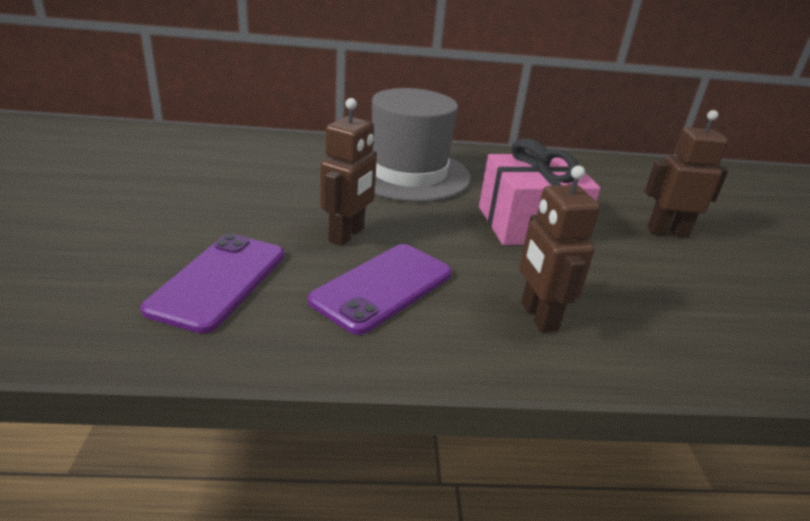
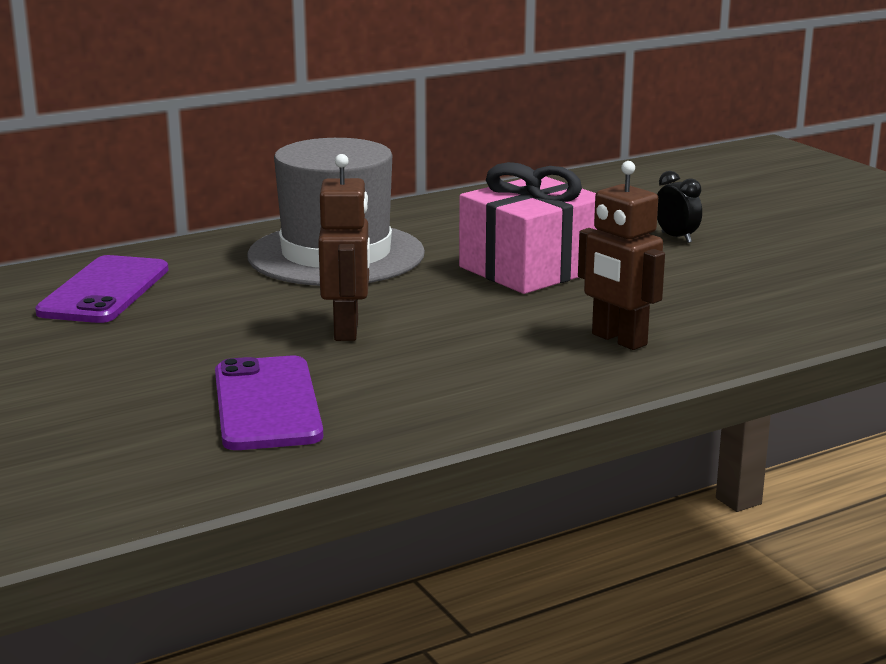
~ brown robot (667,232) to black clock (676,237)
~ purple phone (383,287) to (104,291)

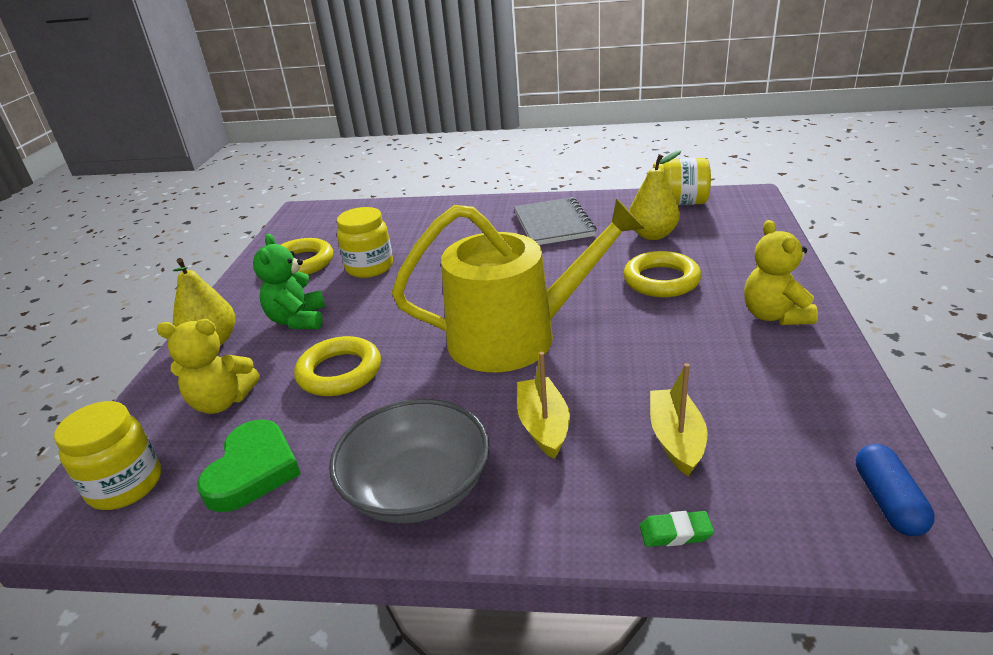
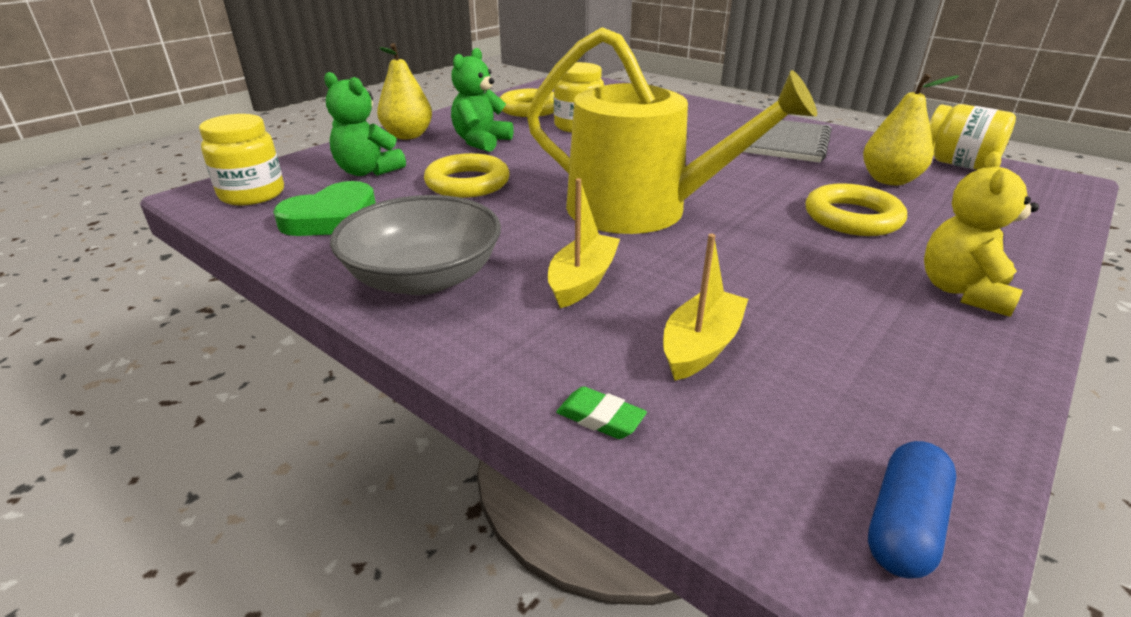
~ yellow teddy bear (222,402) to green teddy bear (367,171)

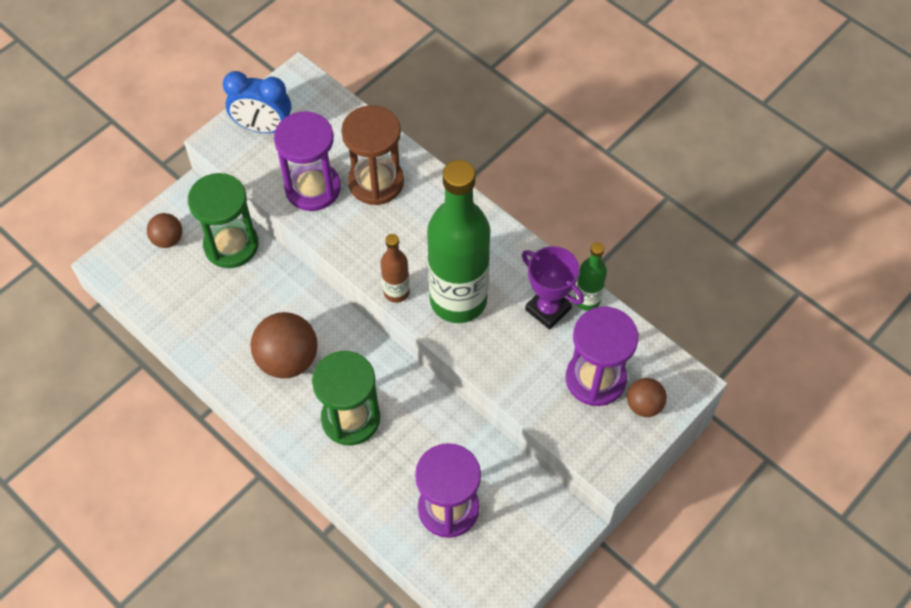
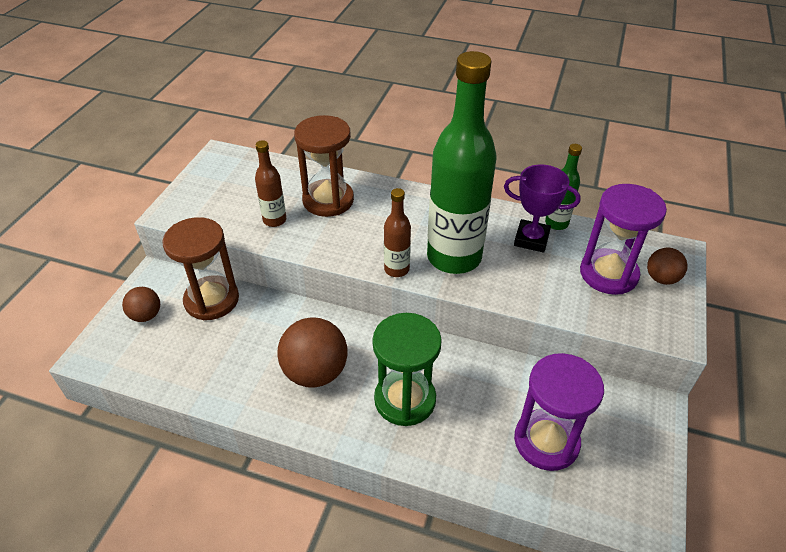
- blue clock (263,127)
~ purple hourglass (312,188) to brown bottle (274,220)
~ green hourglass (231,245) to brown hourglass (211,300)

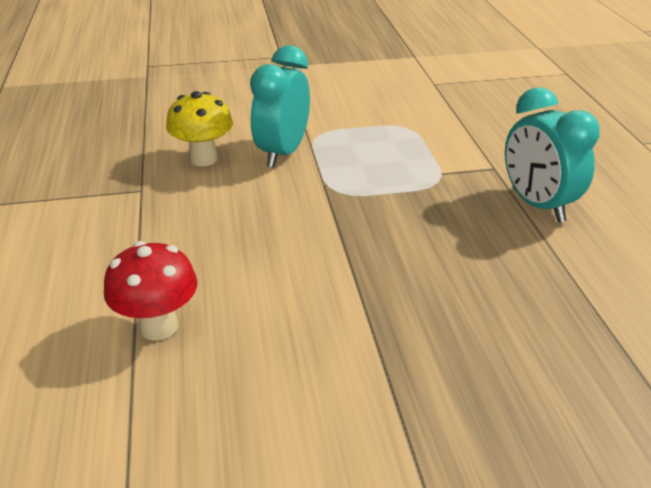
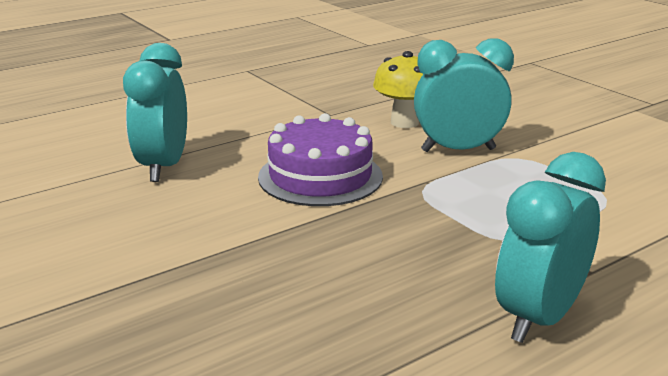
~ red mushroom (158,326) to turquoise clock (163,167)
+ purple cake (320,176)

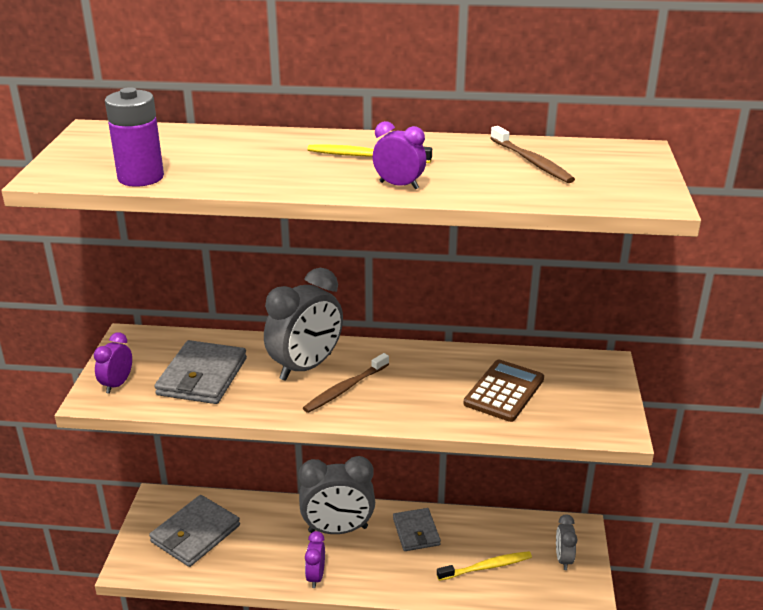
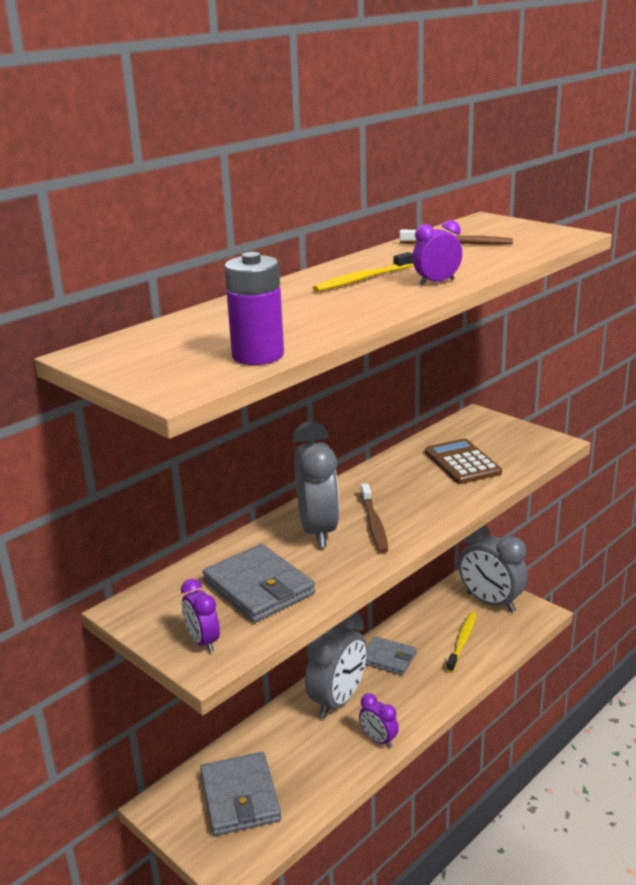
~ grey clock (563,559) = (490,602) x1.96

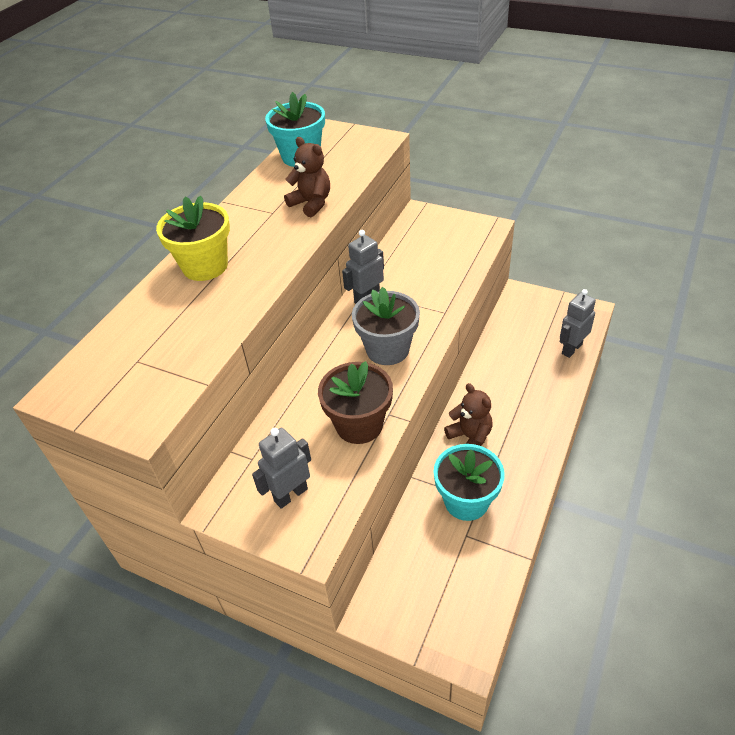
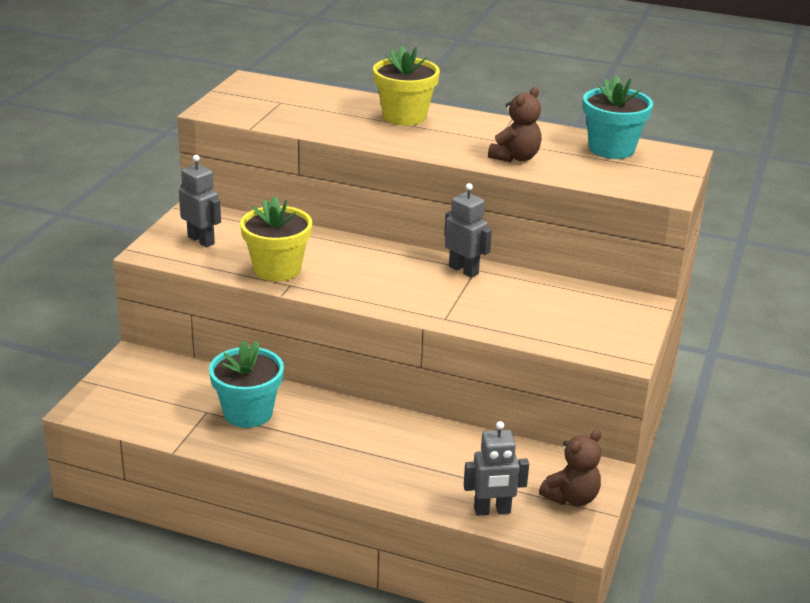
- grey flower pot (387,349)
~ grey robot (571,349) = (492,510) 135 degrees clockwise
~ brown flower pot (359,425) to yellow flower pot (277,269)
~ brown teddy bear (470,437) to (571,497)

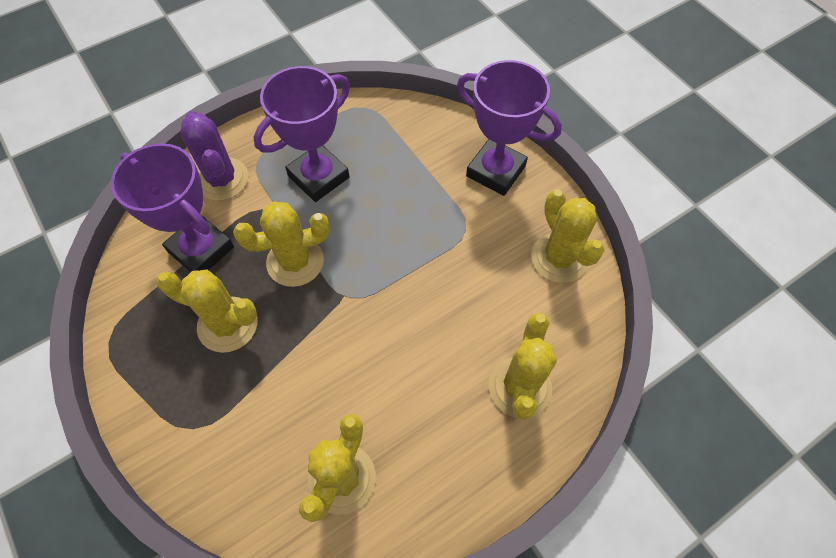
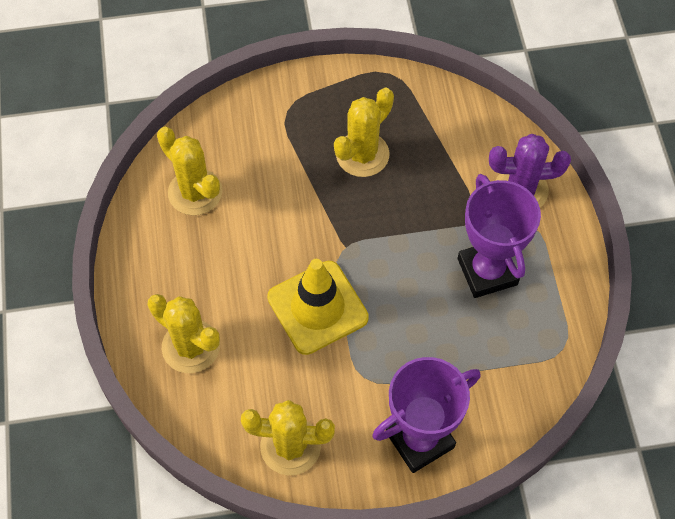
- purple trophy (201,249)
- yellow cactus (295,262)
+ yellow traffic cone (317,307)

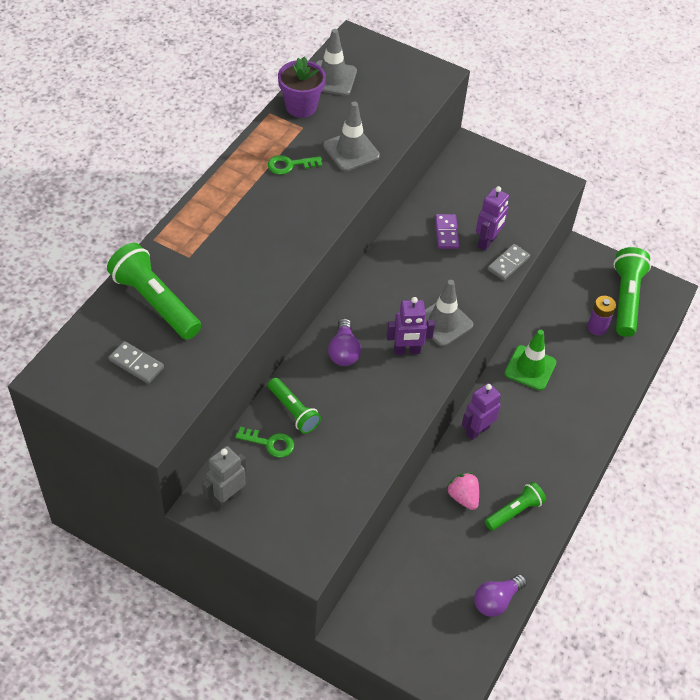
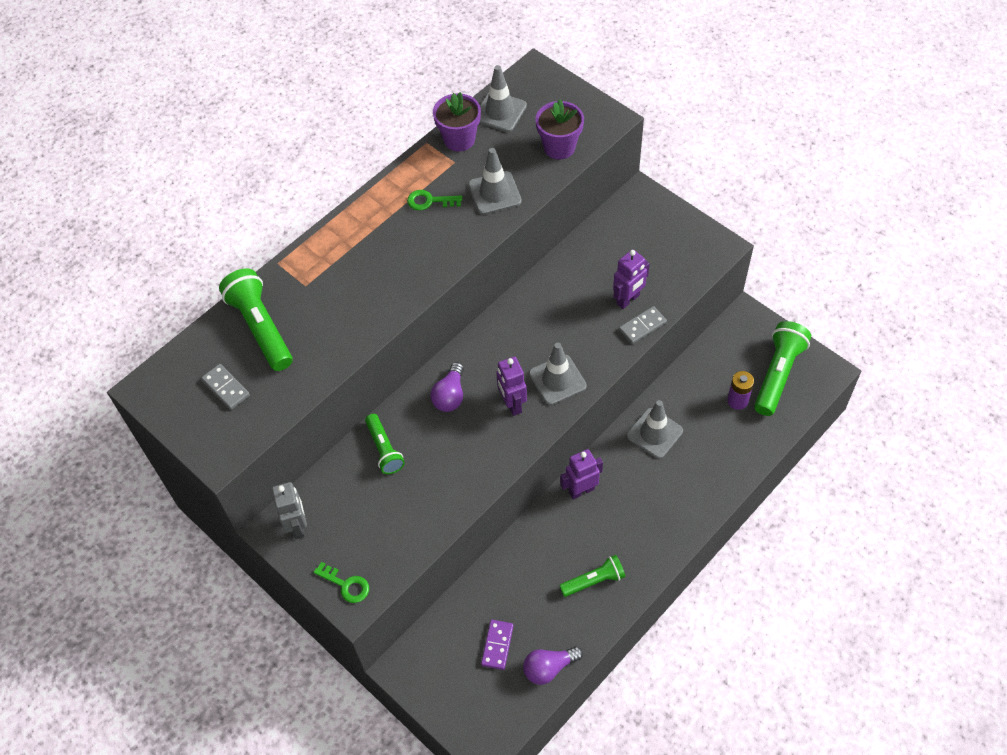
~ purple domino (446,233) to (497,645)
~ purple robot (407,351) = (512,404) 60 degrees clockwise
~ green traffic cone (530,368) to grey traffic cone (654,433)
~ green key (270,443) to (346,585)
~ grey robot (227,498) = (298,526) 105 degrees clockwise
- pink strawberry (463,497)
+ purple flower pot (559,147)

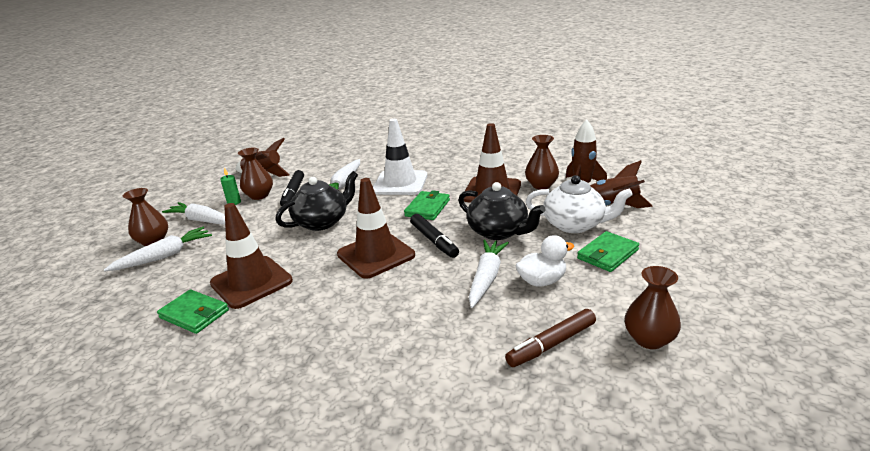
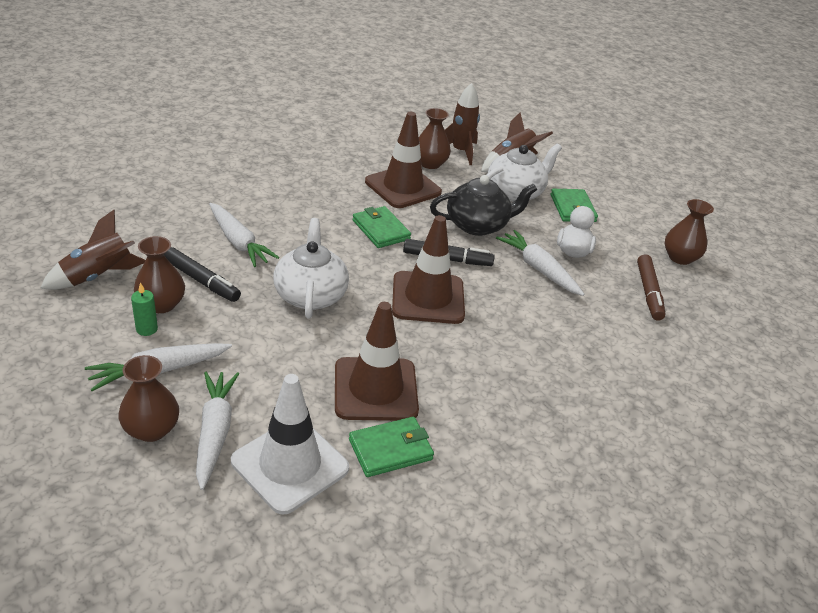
~ white traffic cone (400,183) to (290,465)
~ black teapot (322,222) to white teapot (310,295)

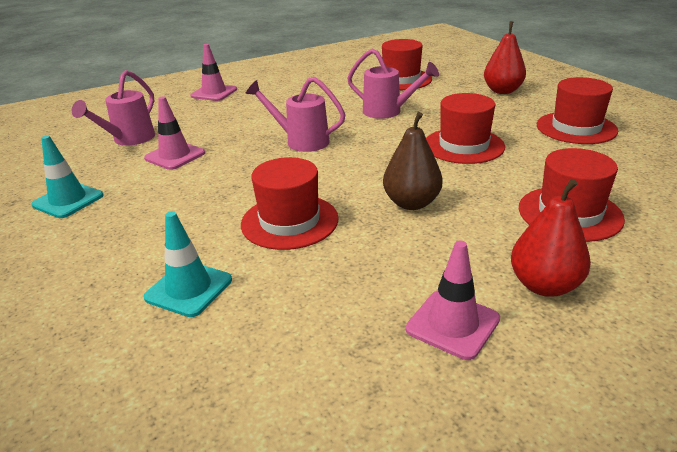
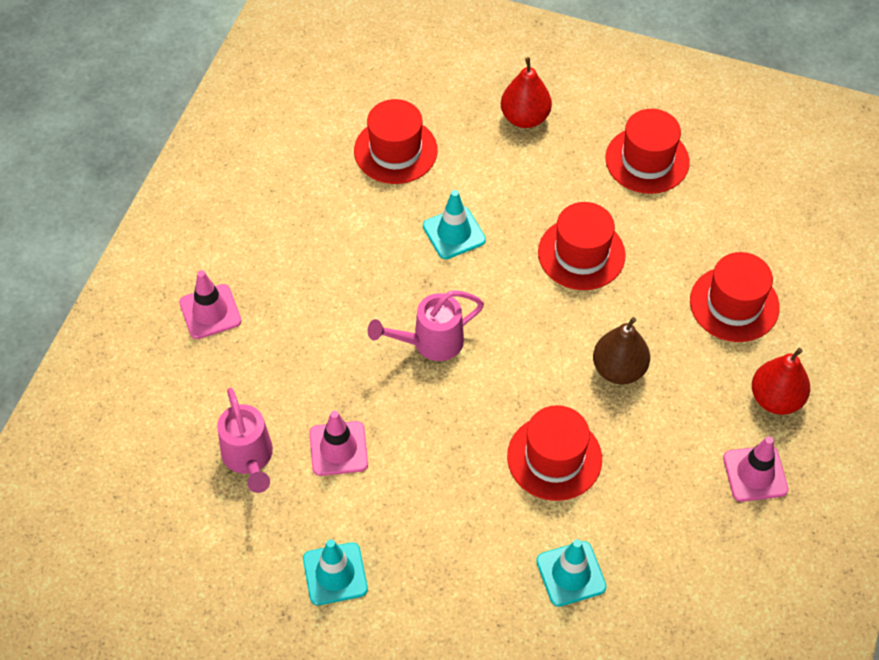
~ pink watering can (388,112) to turquoise traffic cone (454,233)

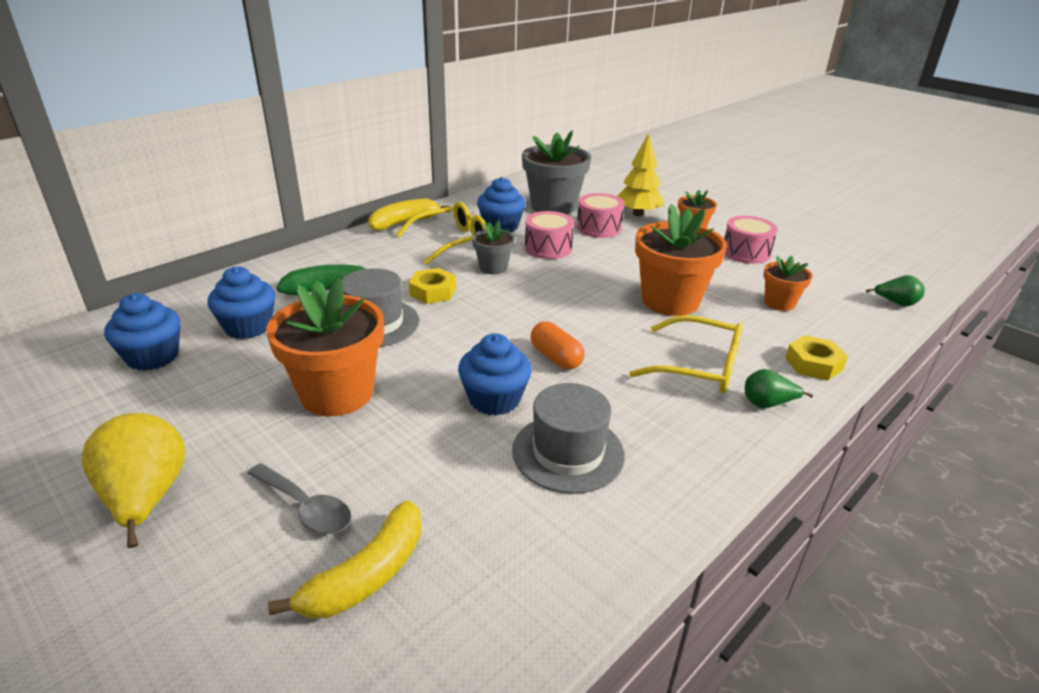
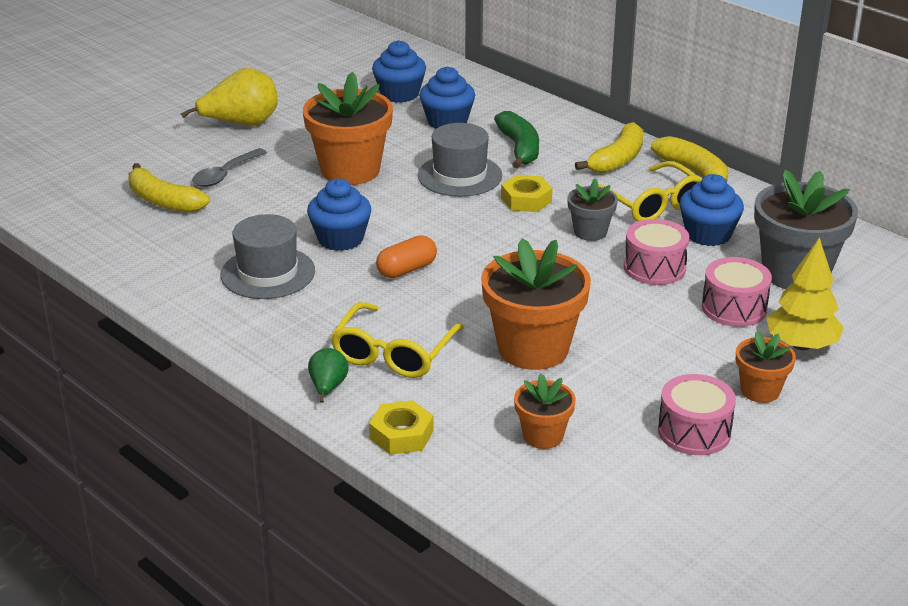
- green pear (895,303)
+ yellow banana (617,159)

